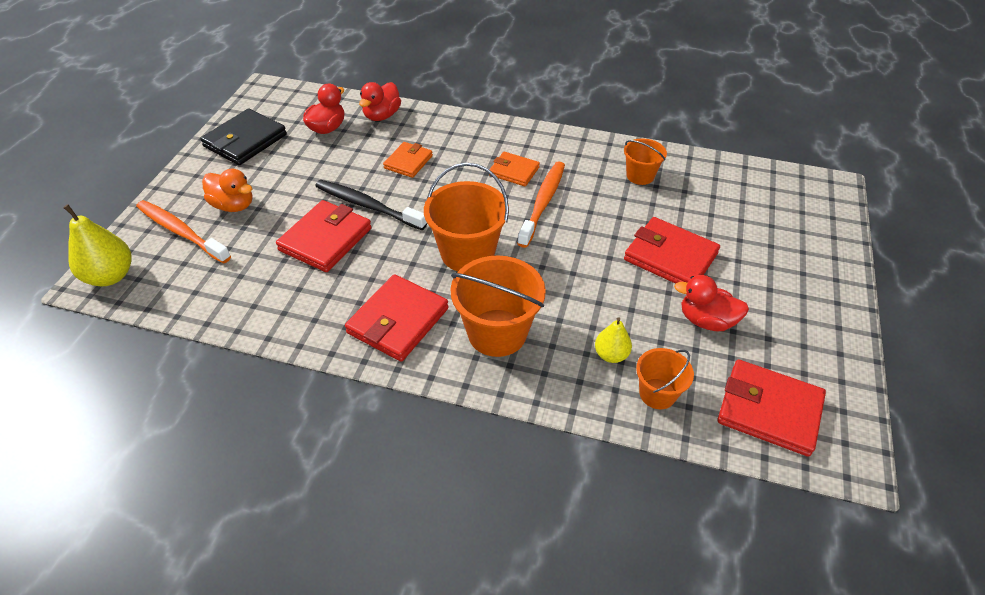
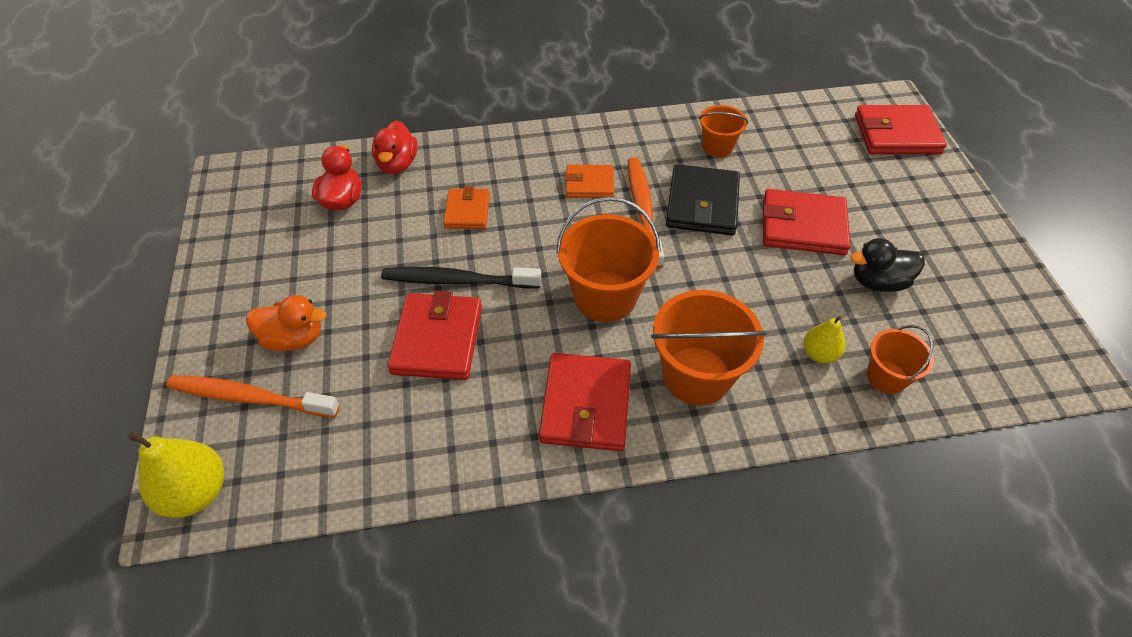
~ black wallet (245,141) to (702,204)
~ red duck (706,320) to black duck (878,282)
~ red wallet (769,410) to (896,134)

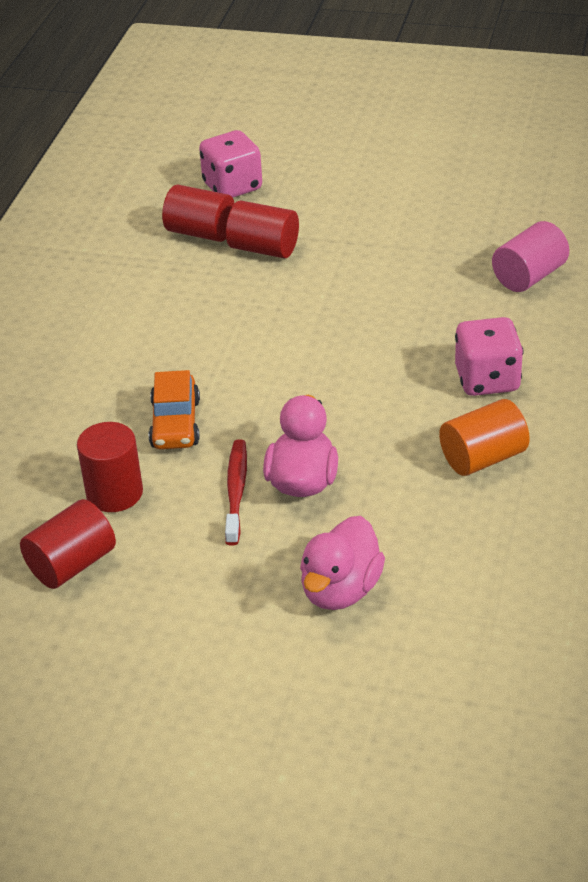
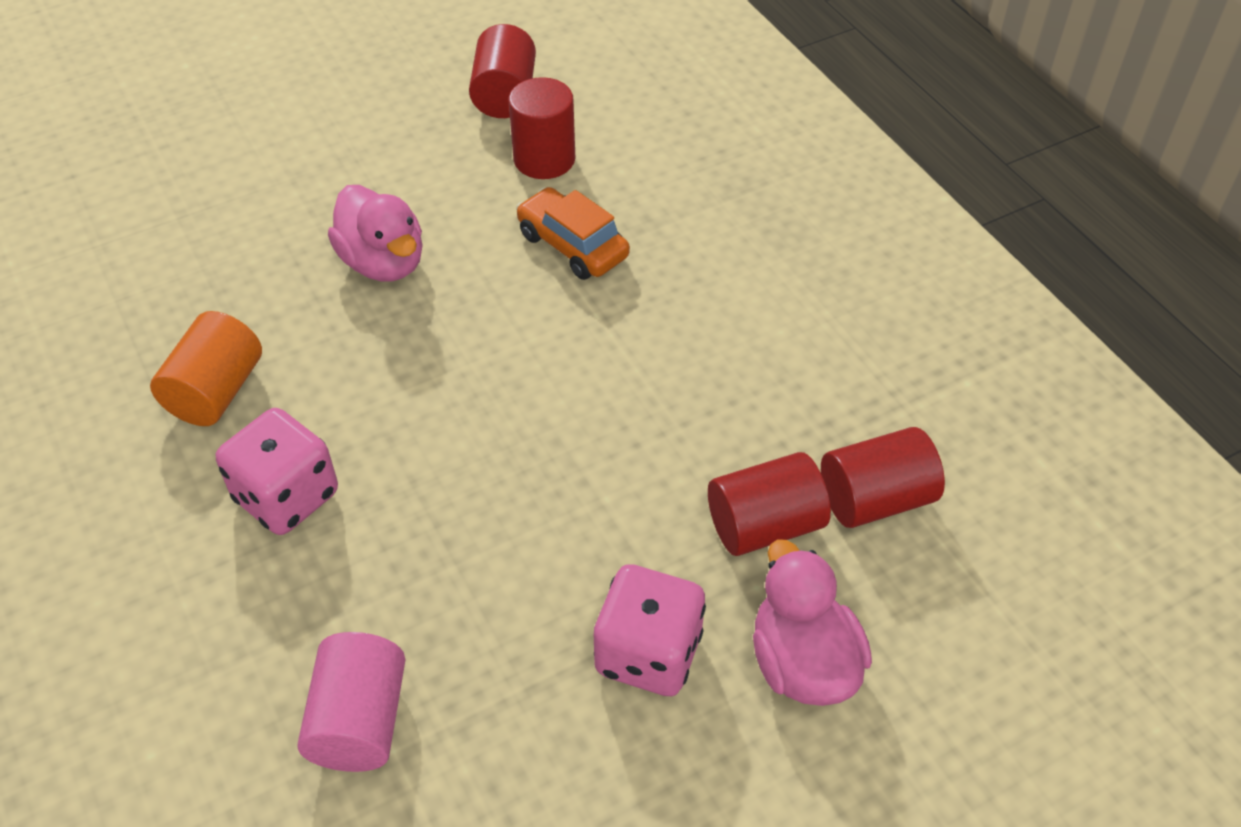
~ pink dice (232,187) to (648,653)
- red toothbrush (236,491)
~ pink duck (341,590) to (802,662)

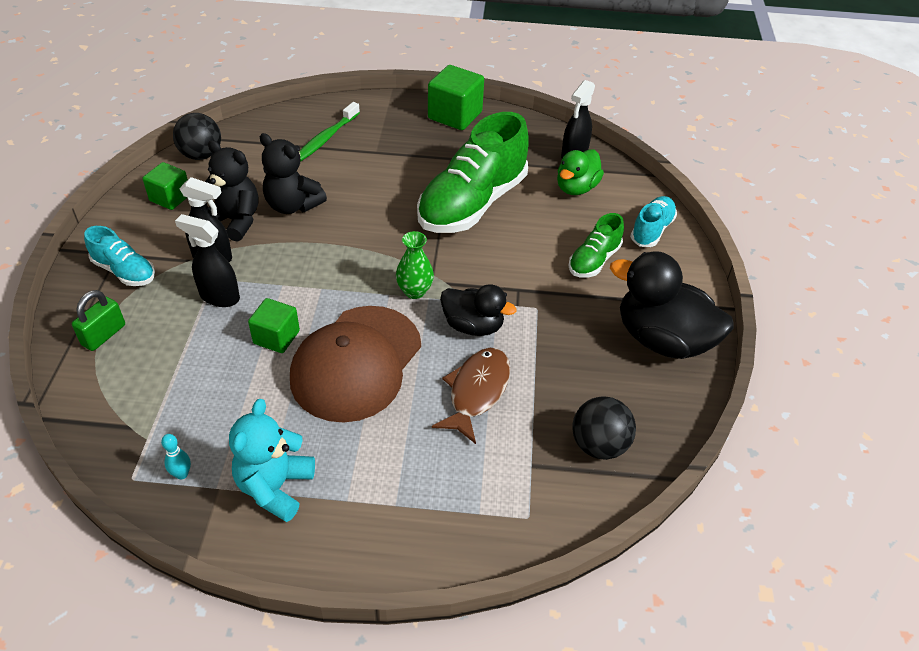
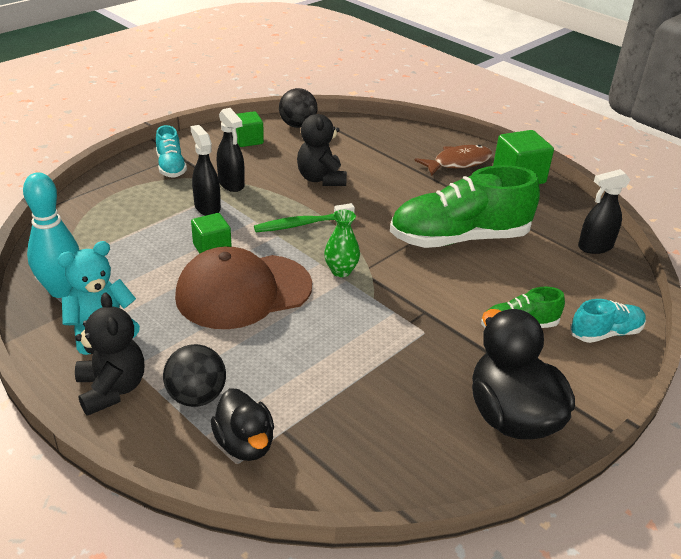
~ green toothbrush (326,138) to (301,224)
~ black teddy bear (235,221) to (112,389)
- green duck (576,188)
~ black duck (473,326) to (245,444)
- green padlock (104,335)
~ brown fish (476,392) to (458,163)
~ black ball (599,445) to (196,396)
~ turquoise bowling pin (182,474) = (61,290) x2.44

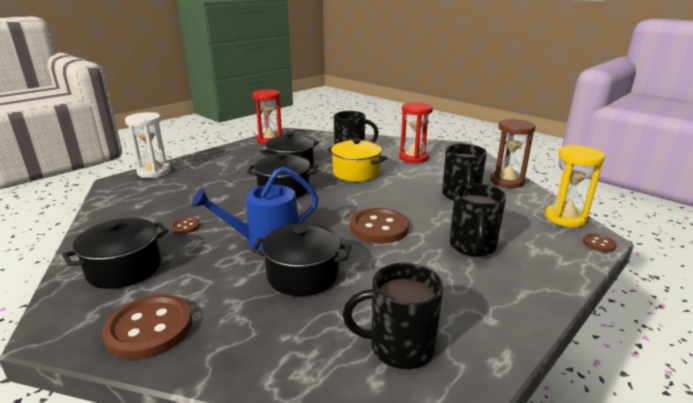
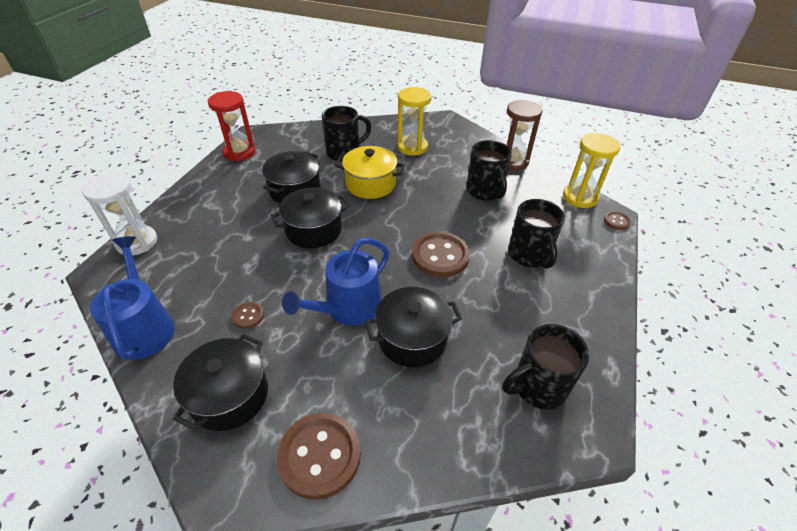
~ red hourglass (413,158) to yellow hourglass (412,147)
+ blue watering can (144,327)

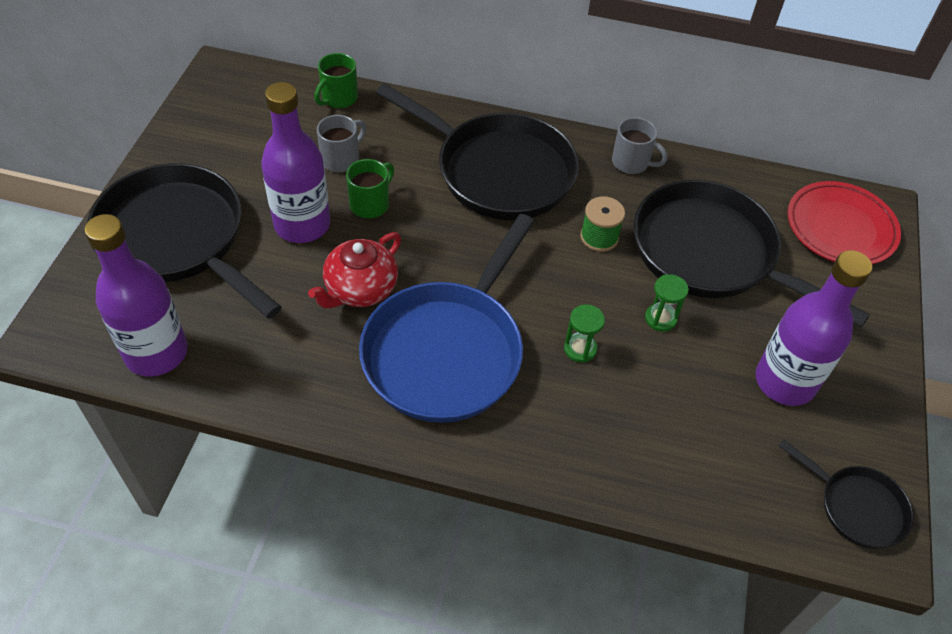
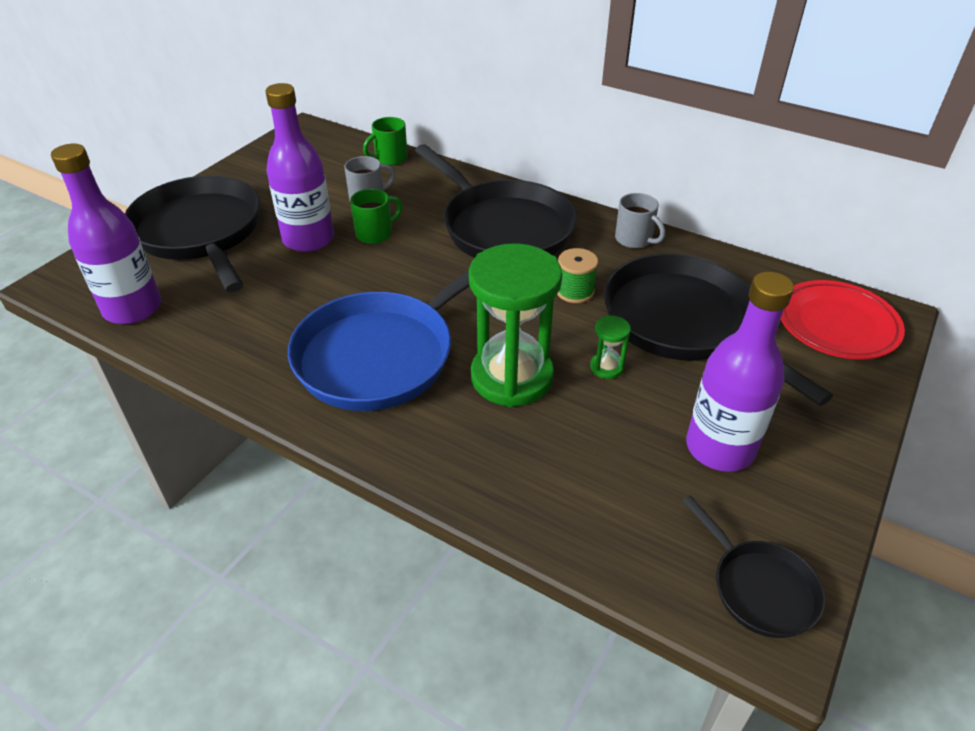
- red teapot (360,289)
~ green hourglass (580,349) = (512,377) x2.43

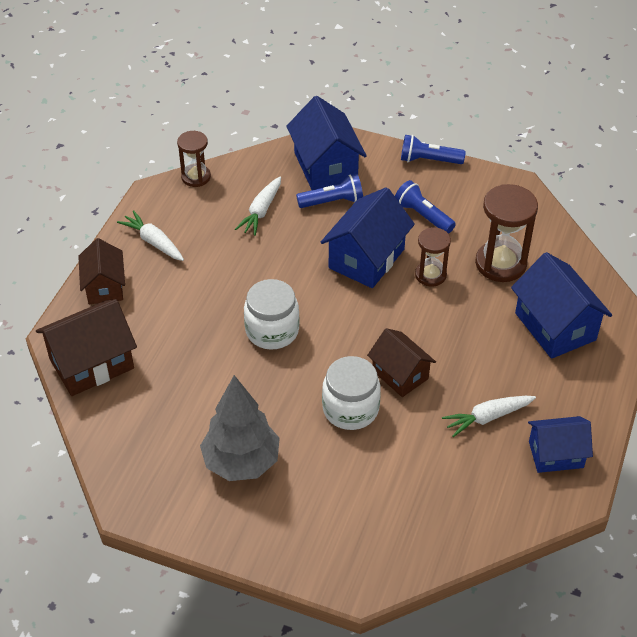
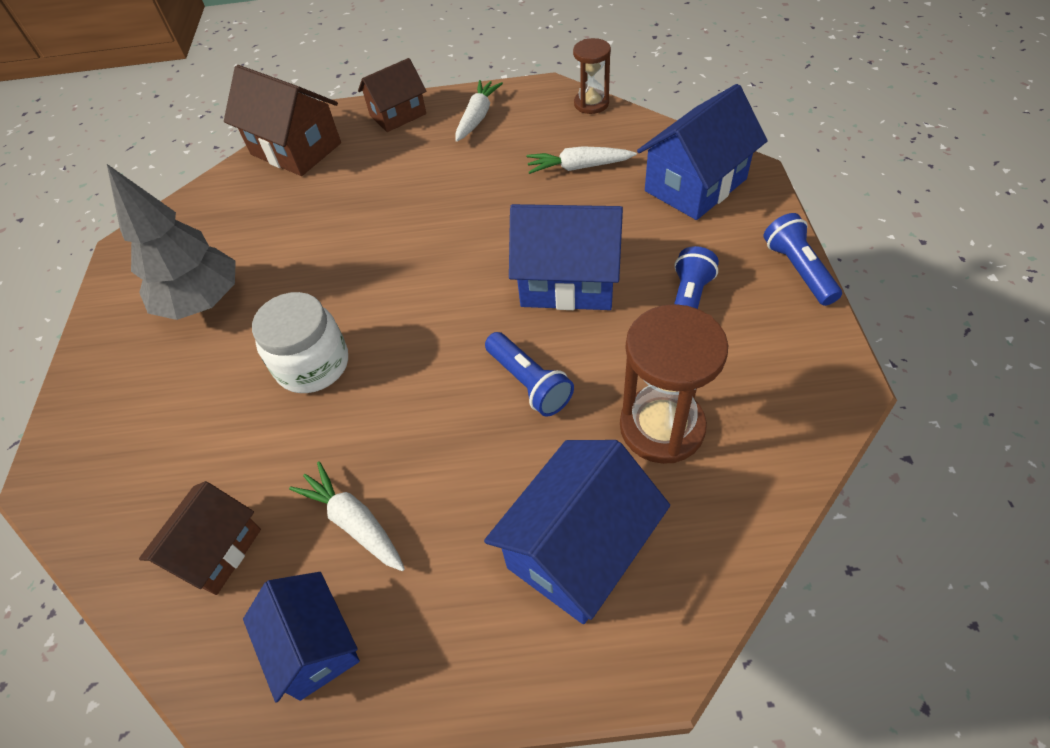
~ blue flashlight (332,201) to (529,383)
- brown hourglass (430,275)
- white jar (272,331)
~ brown house (400,374) to (216,551)

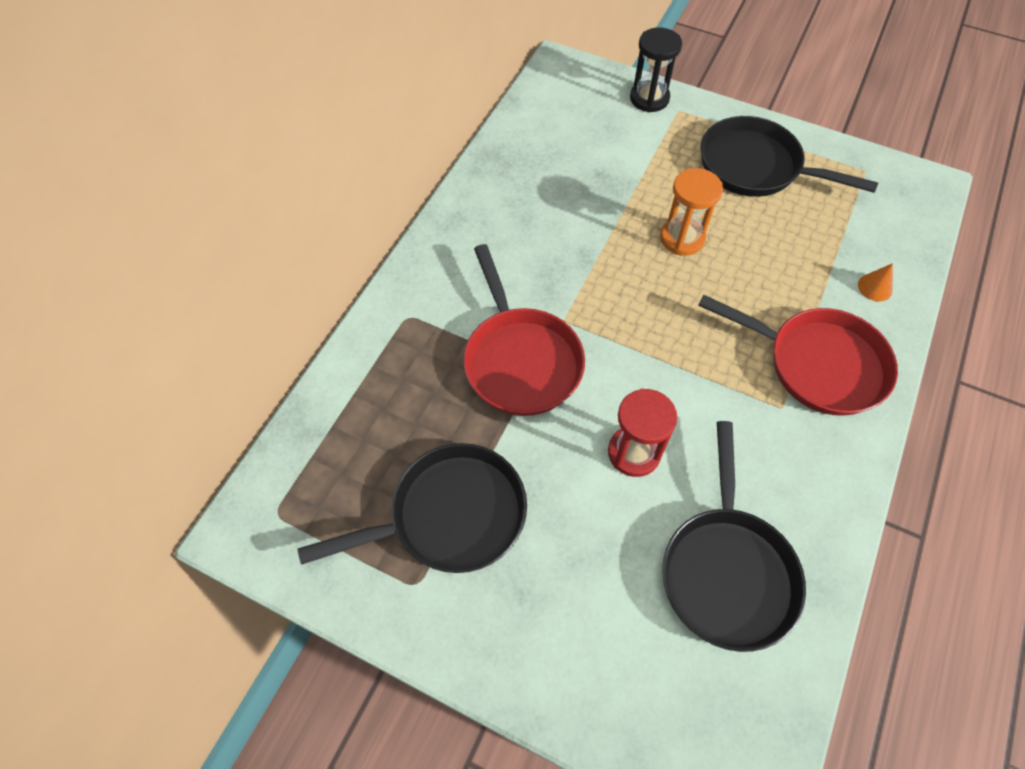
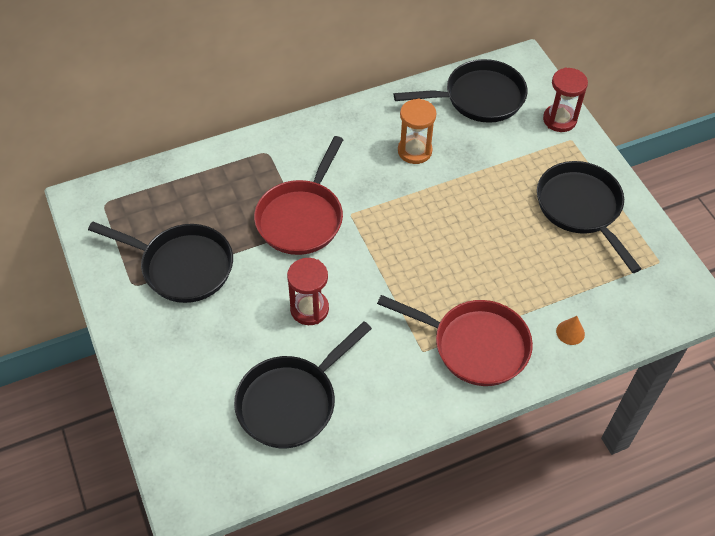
~ black hourglass (649,98) to red hourglass (559,120)
~ orange hourglass (682,238) to (414,151)
~ red pan (817,364) = (474,345) 45 degrees counterclockwise
+ black pan (479,98)

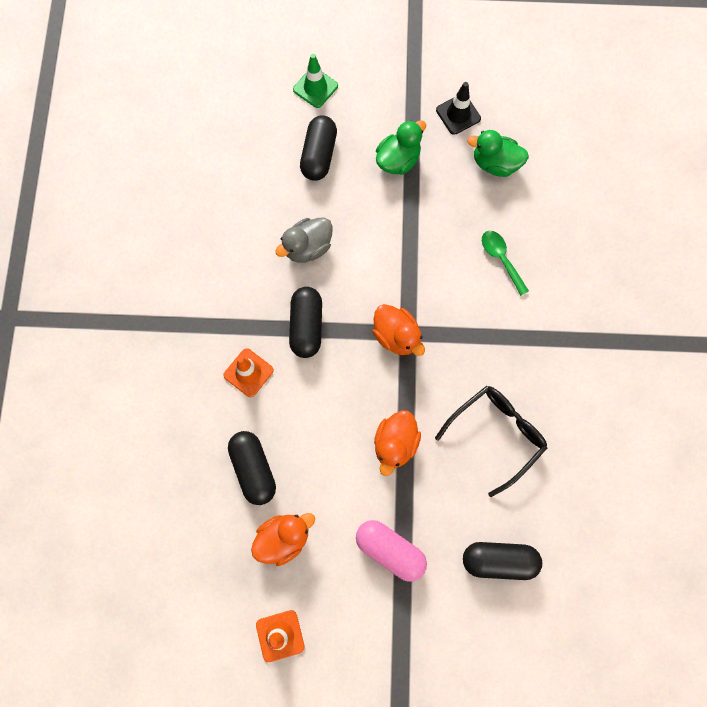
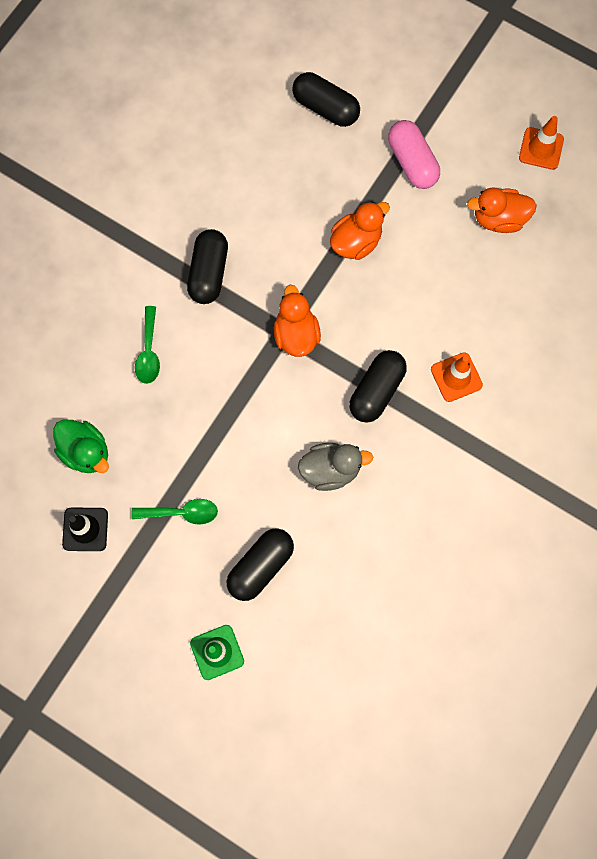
~ green duck (398,160) to green spoon (182,513)
- black glasses (496,435)
~ black capsule (253,469) to (209,273)

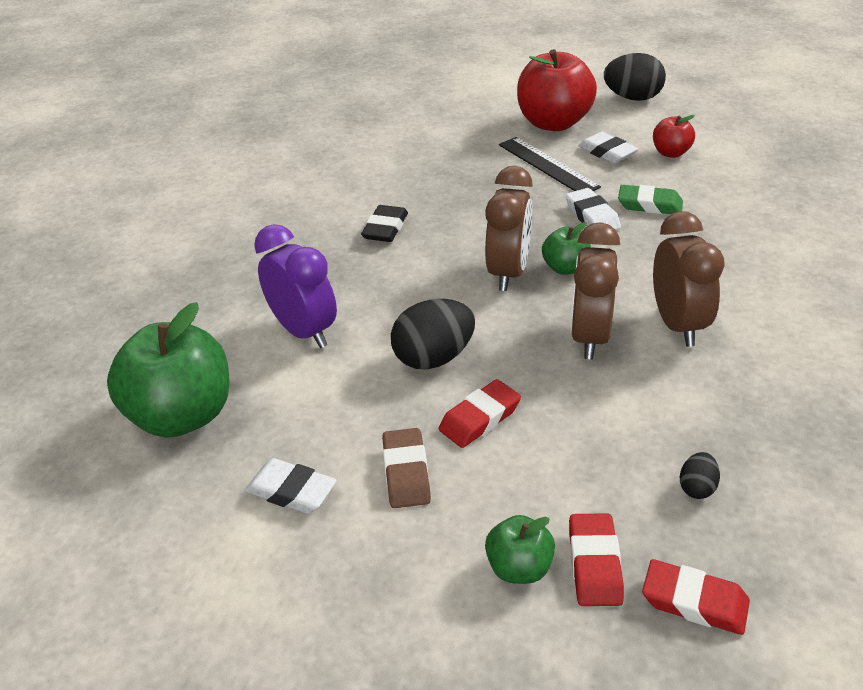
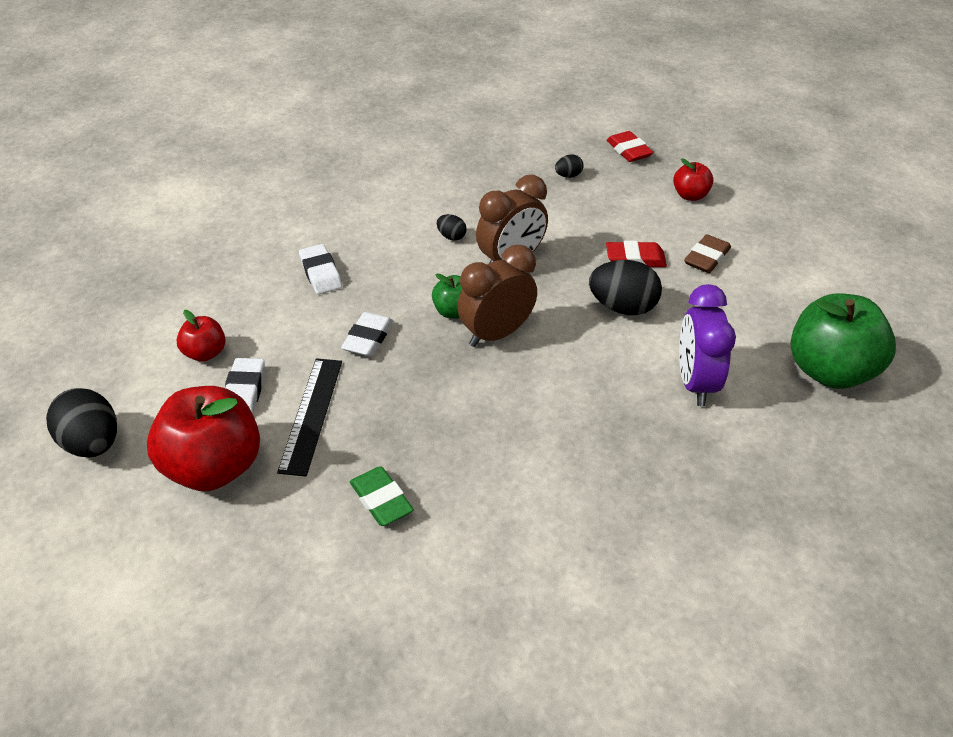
~ green eraser (649,205) to (381,500)
- black eraser (385,228)
~ brown clock (677,325) to black egg (451,237)
~ white eraser (291,491) to (321,273)
- red eraser (594,564)
~ green apple (519,568) to red apple (690,195)

